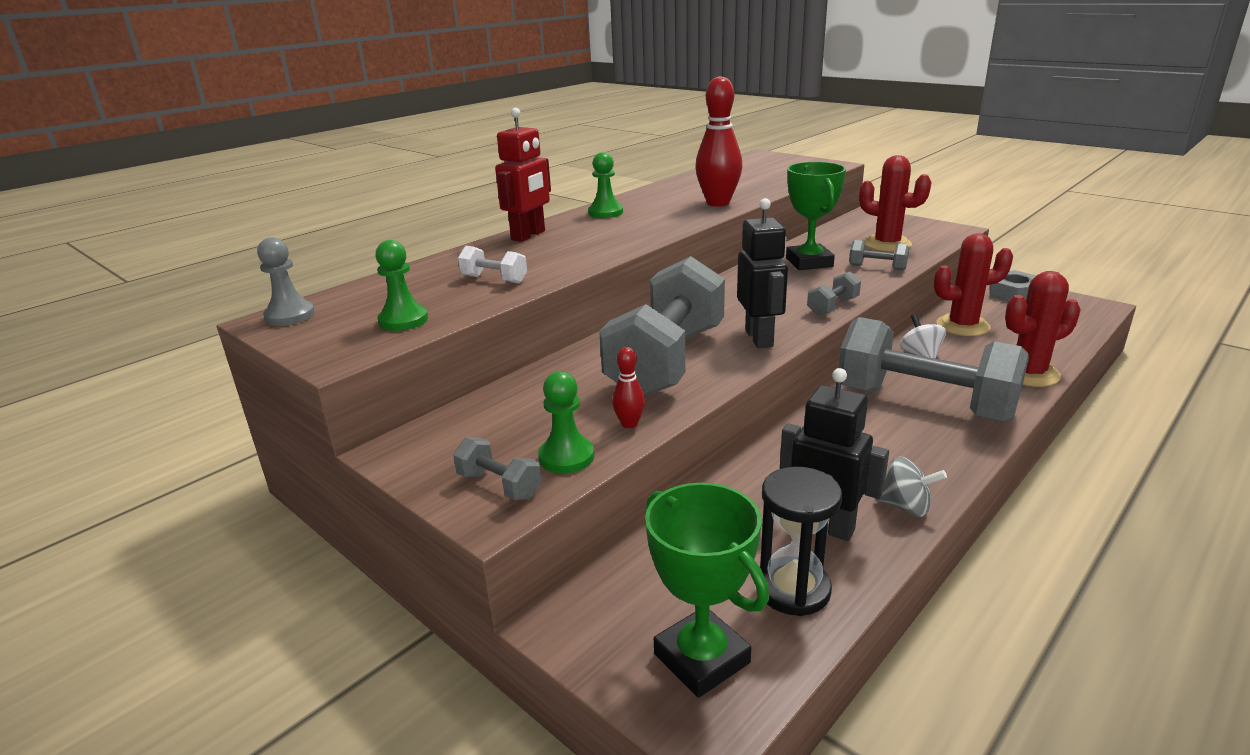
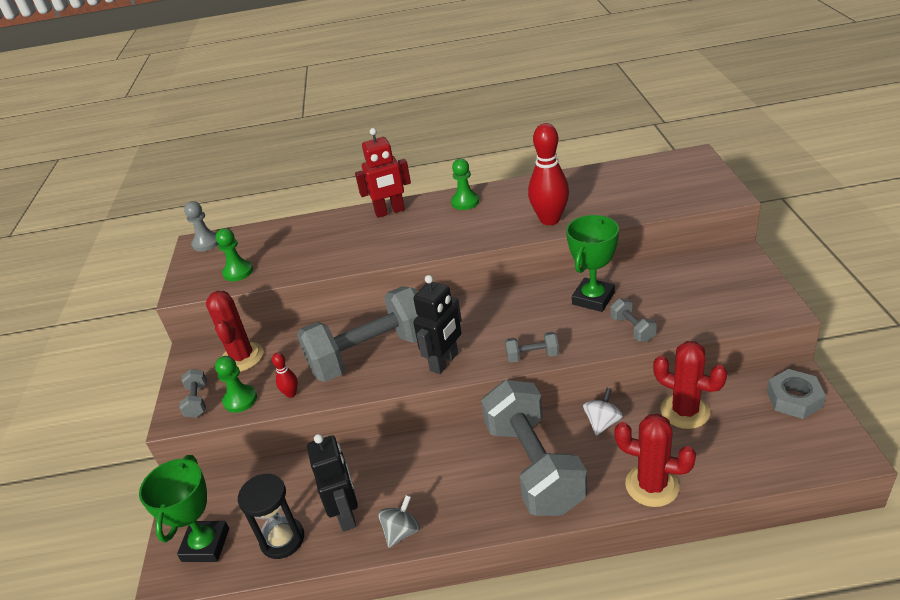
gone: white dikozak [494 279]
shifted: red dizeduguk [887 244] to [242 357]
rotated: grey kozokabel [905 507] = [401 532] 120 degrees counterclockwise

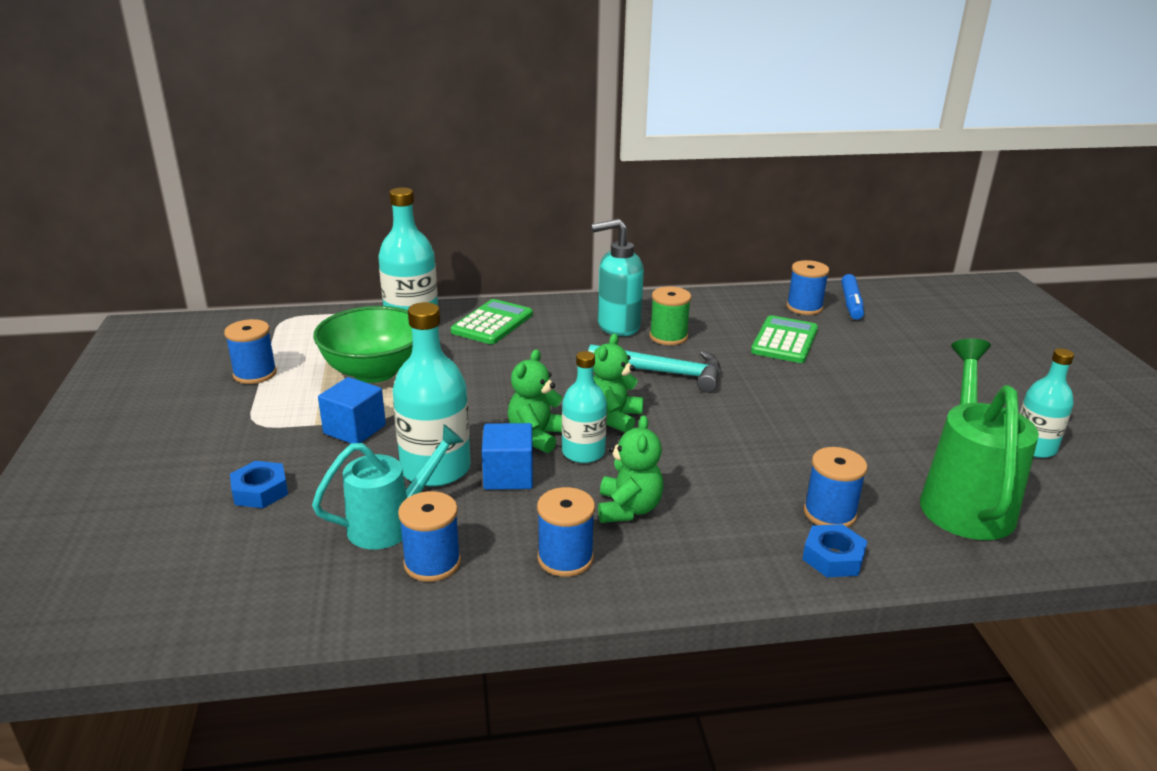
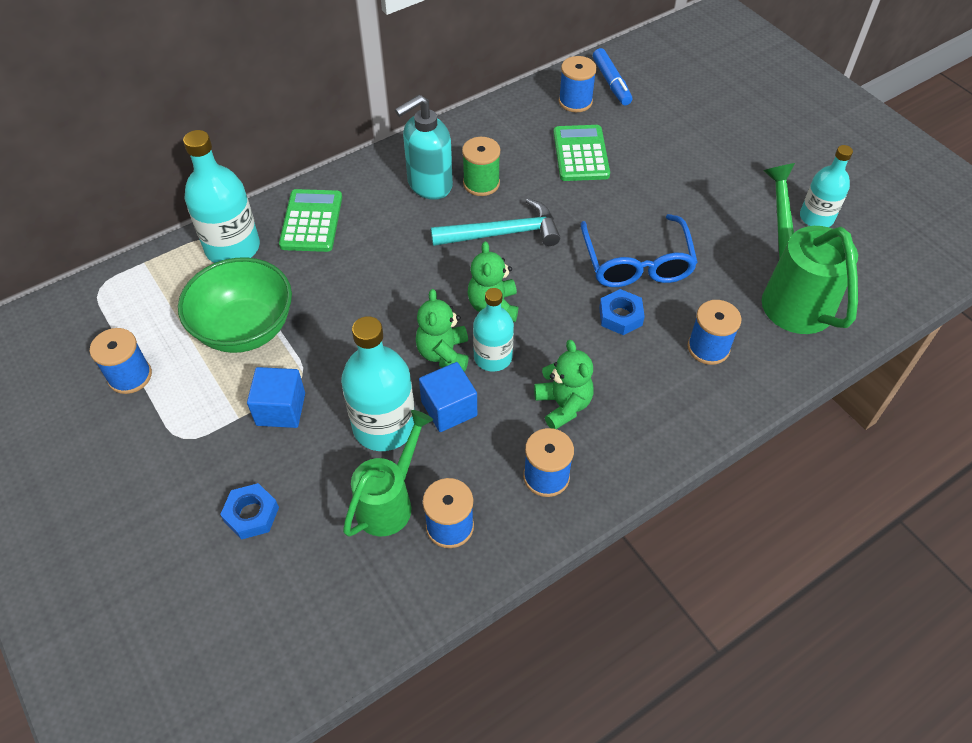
new: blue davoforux [637 263]
shifted: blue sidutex [833 557] to [620 316]
repainted: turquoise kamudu [390 524] to green kamudu [389 502]

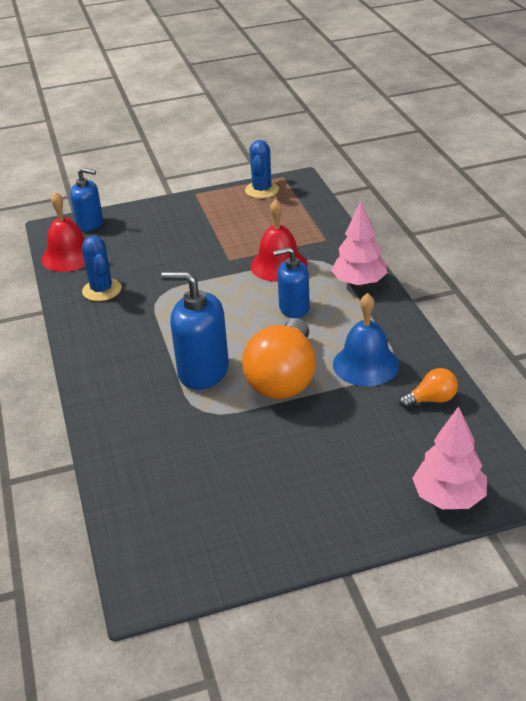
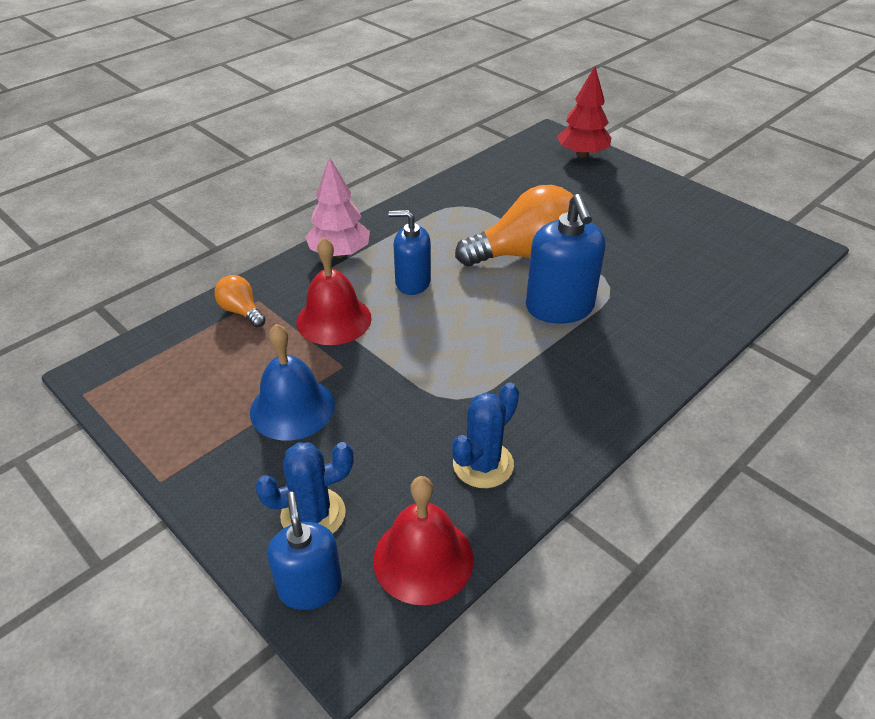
shifted: blue dizeduguk [262 190] to [313 514]; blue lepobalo [365 364] to [292 408]; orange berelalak [431 400] to [241 311]
repainted: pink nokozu [448 497] to red nokozu [582 154]
rotated: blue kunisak [294 308] = [412 282] 135 degrees clockwise

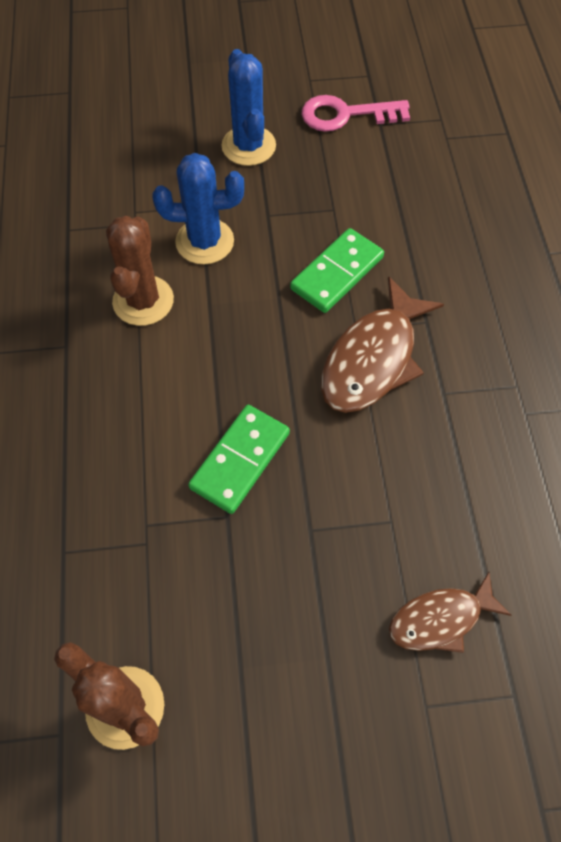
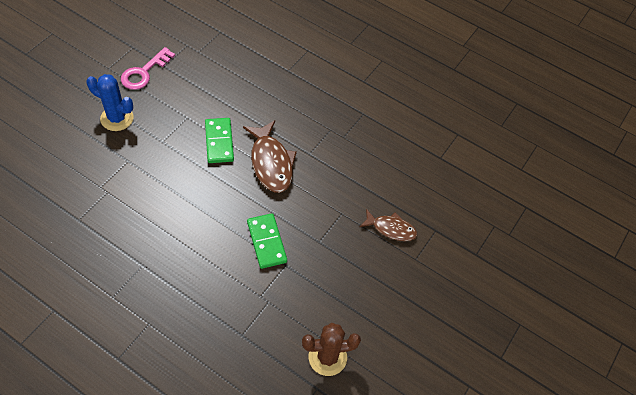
gone: brown dizeduguk [143 301]; blue dizeduguk [204 241]
rotated: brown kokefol [440 619] = [391 229] 90 degrees counterclockwise

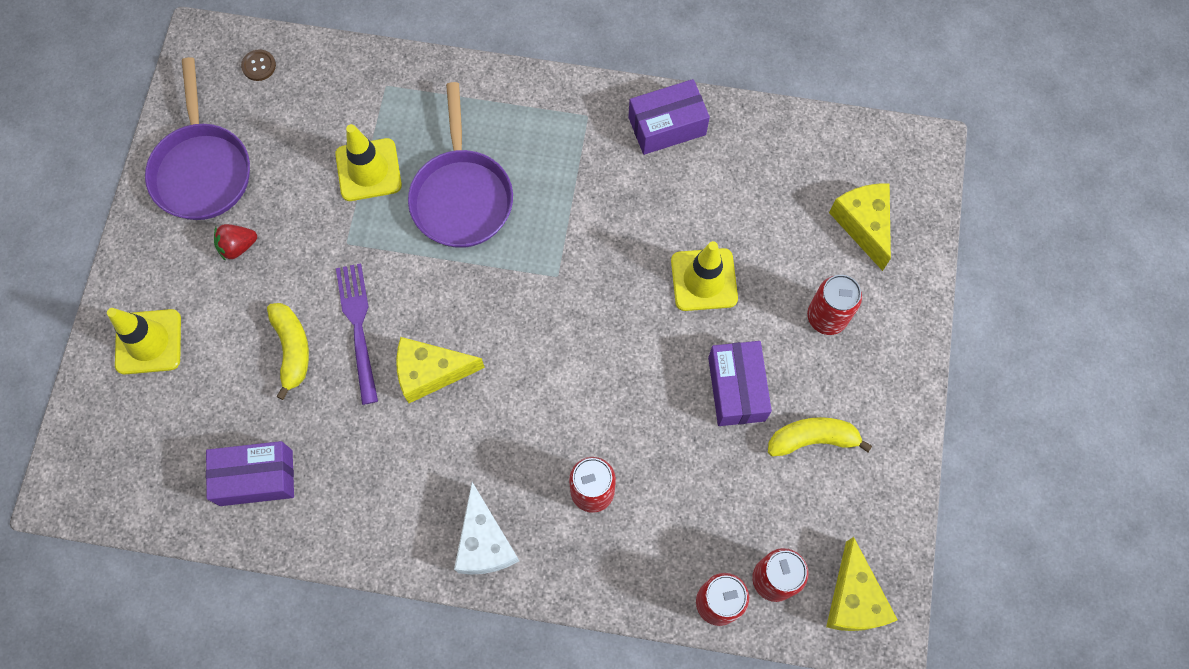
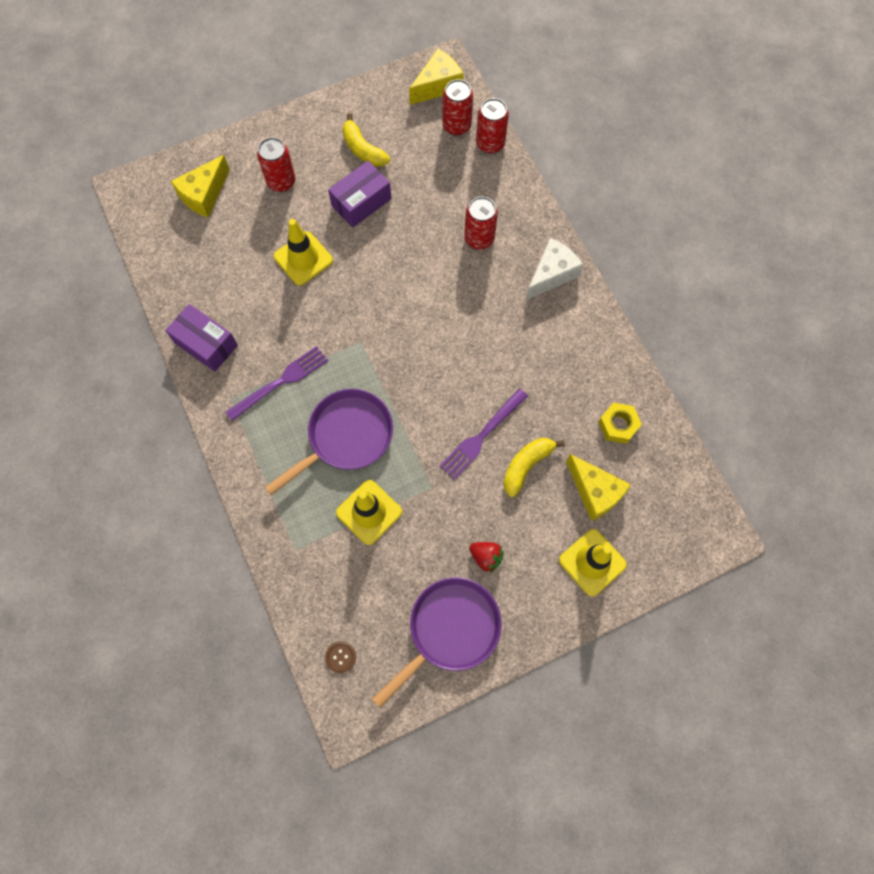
new: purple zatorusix [281 381]
shifted: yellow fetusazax [431 372] to [595 492]
swapped: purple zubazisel [256 477] to yellow sidutex [618 425]

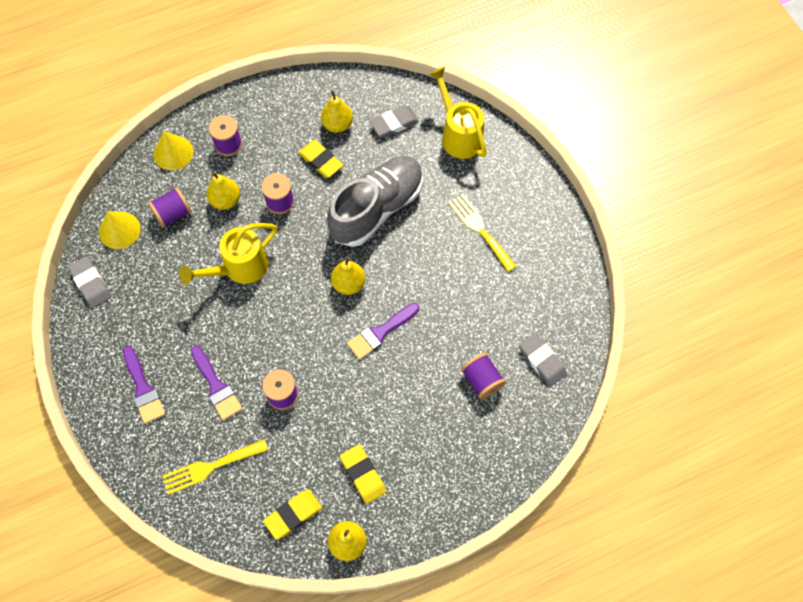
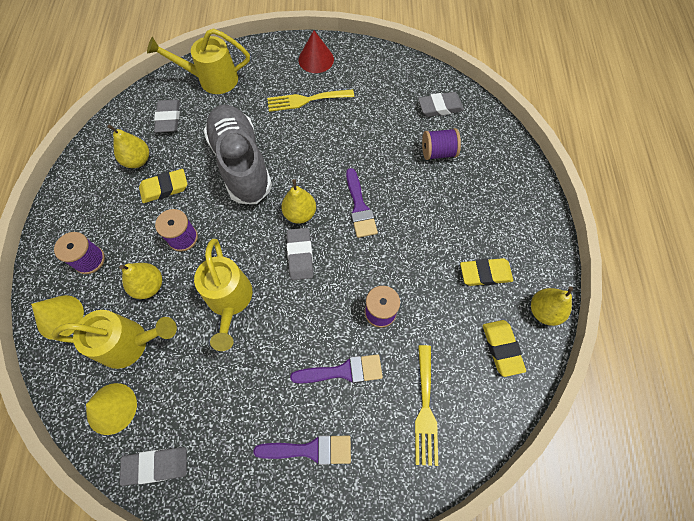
new: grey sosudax [300 255]; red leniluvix [316 59]
swapped: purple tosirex [173 214] to yellow kamudu [130 343]

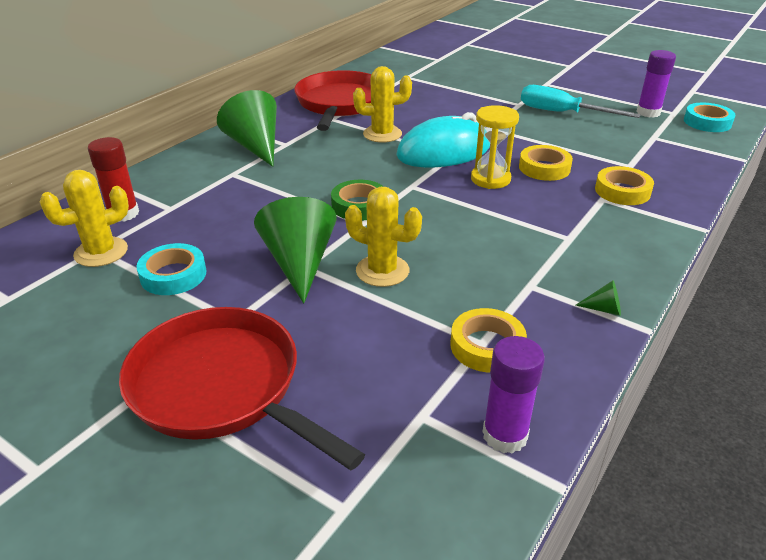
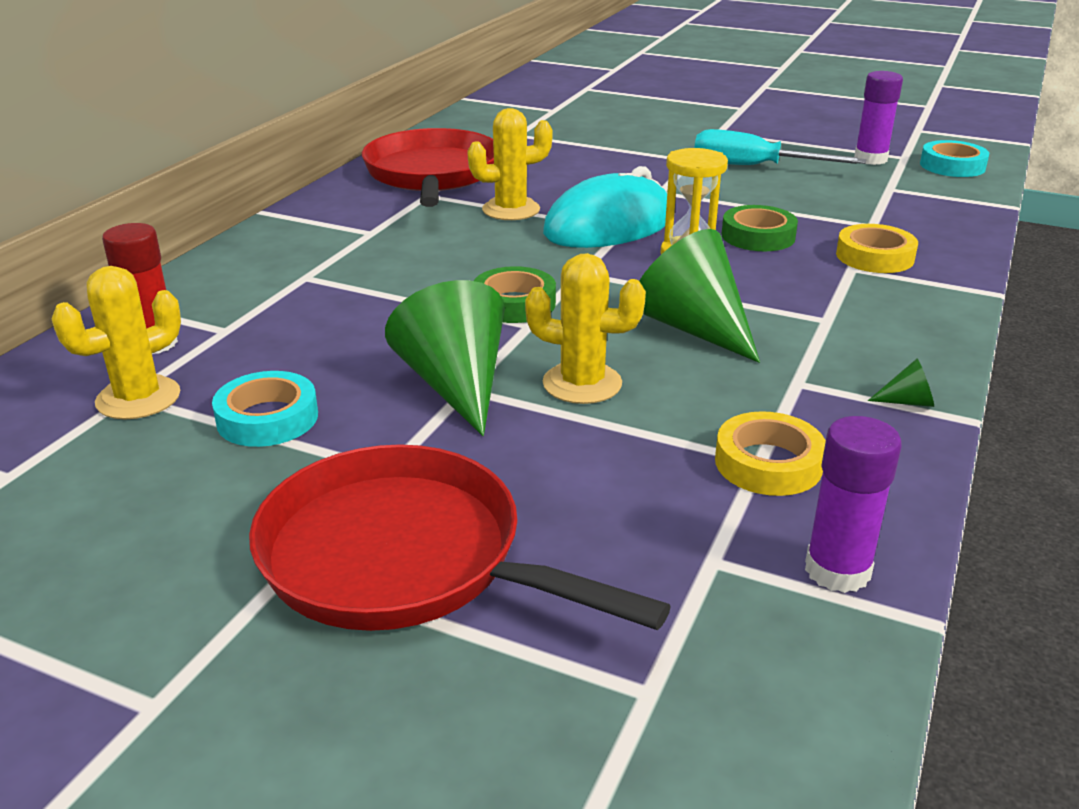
shifted: green leniluvix [255 146] to [693 328]
repainted: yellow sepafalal [544 168] to green sepafalal [758 236]

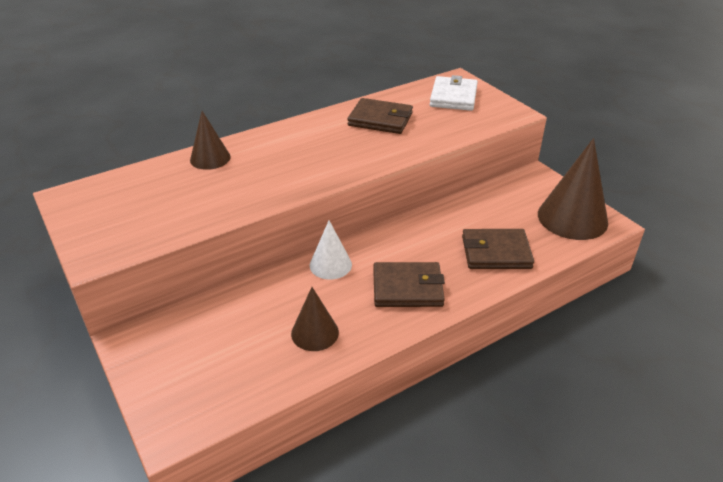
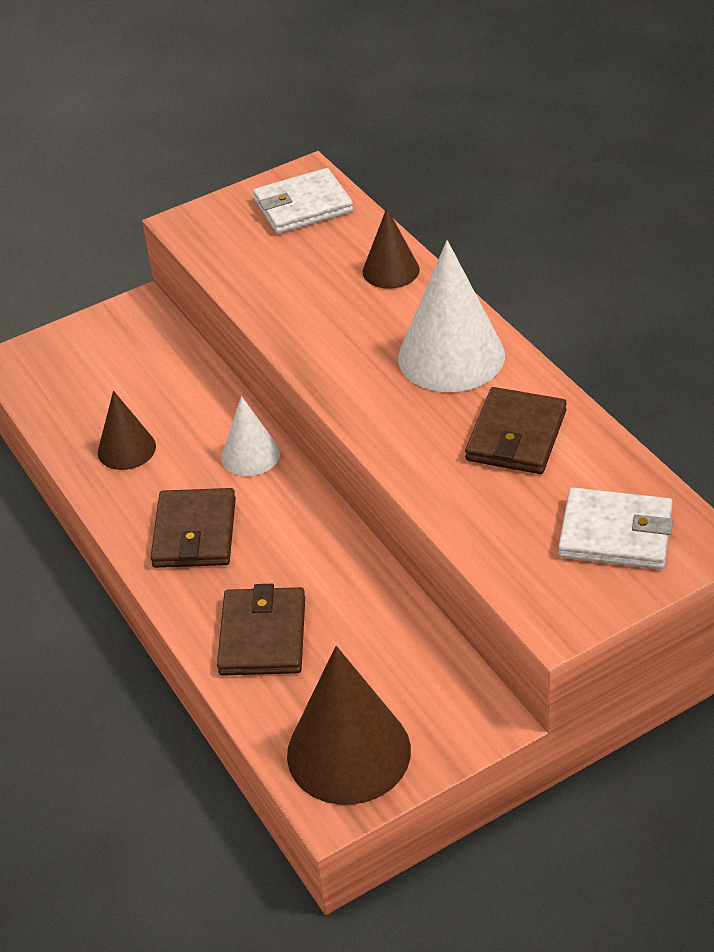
new: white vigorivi [303 206]; white leniluvix [451 356]

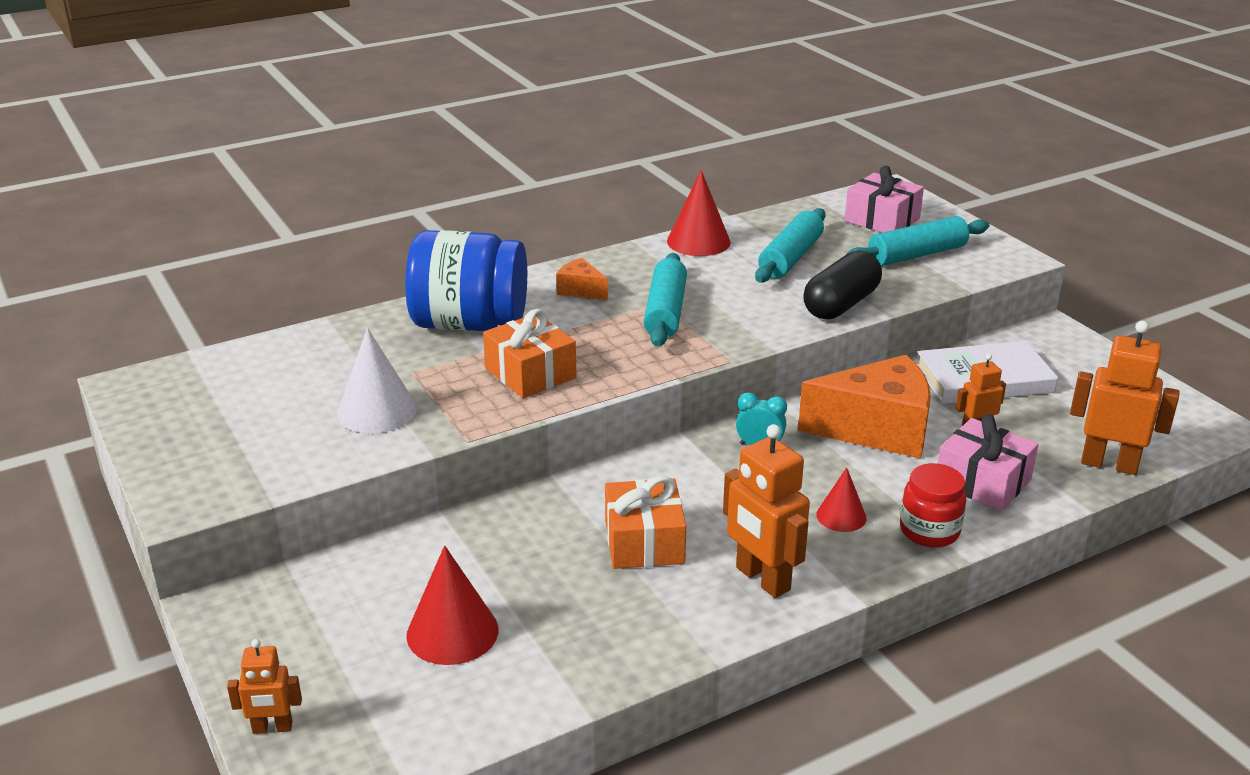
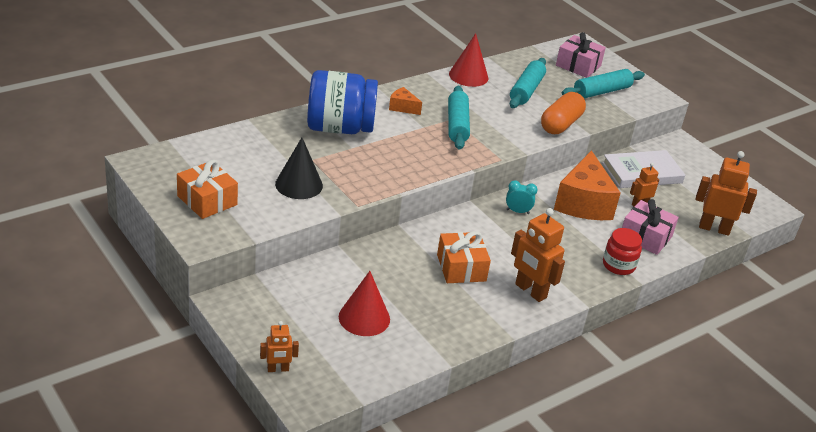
gone: red leniluvix [841 516]
shifted: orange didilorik [530 373] to [207 200]
repainted: white leniluvix [377 411] to black leniluvix [299 184]; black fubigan [841 304] to orange fubigan [560 124]
rotated: orange fetusazax [877 429] = [583 203] 105 degrees clockwise

